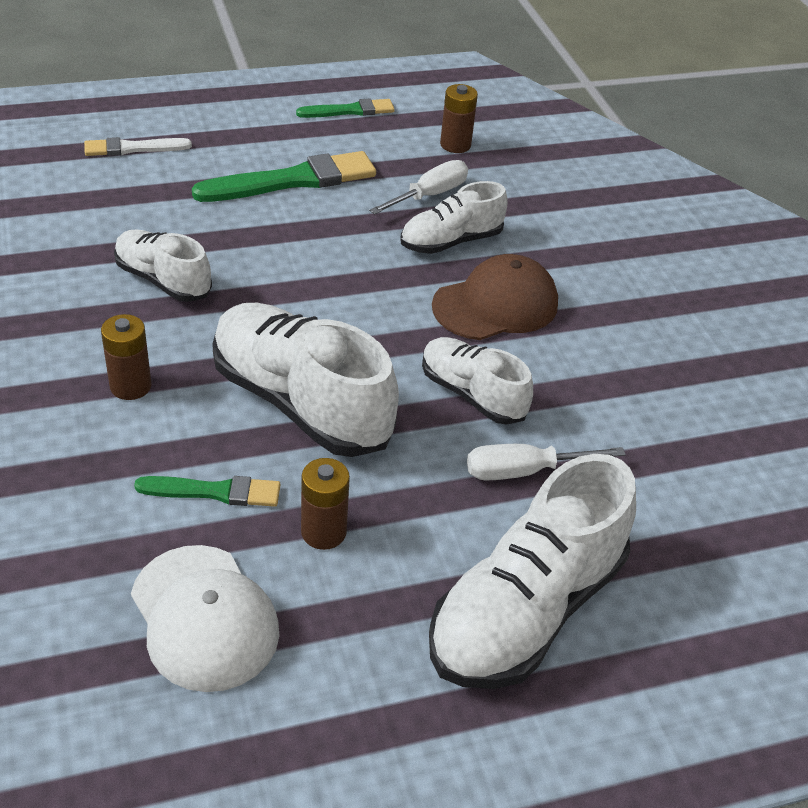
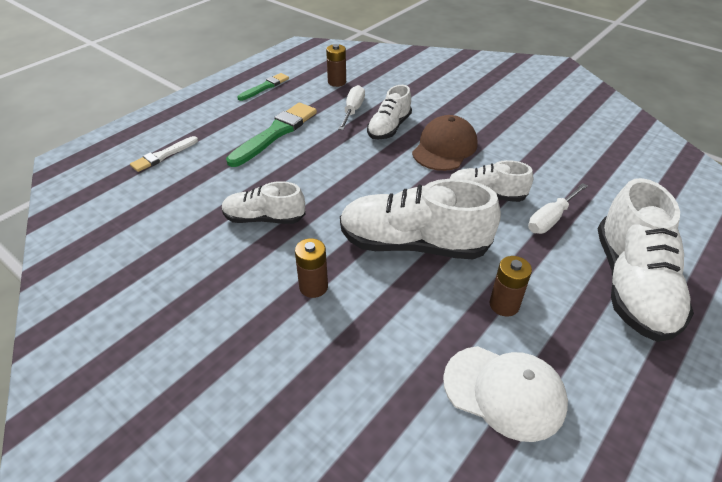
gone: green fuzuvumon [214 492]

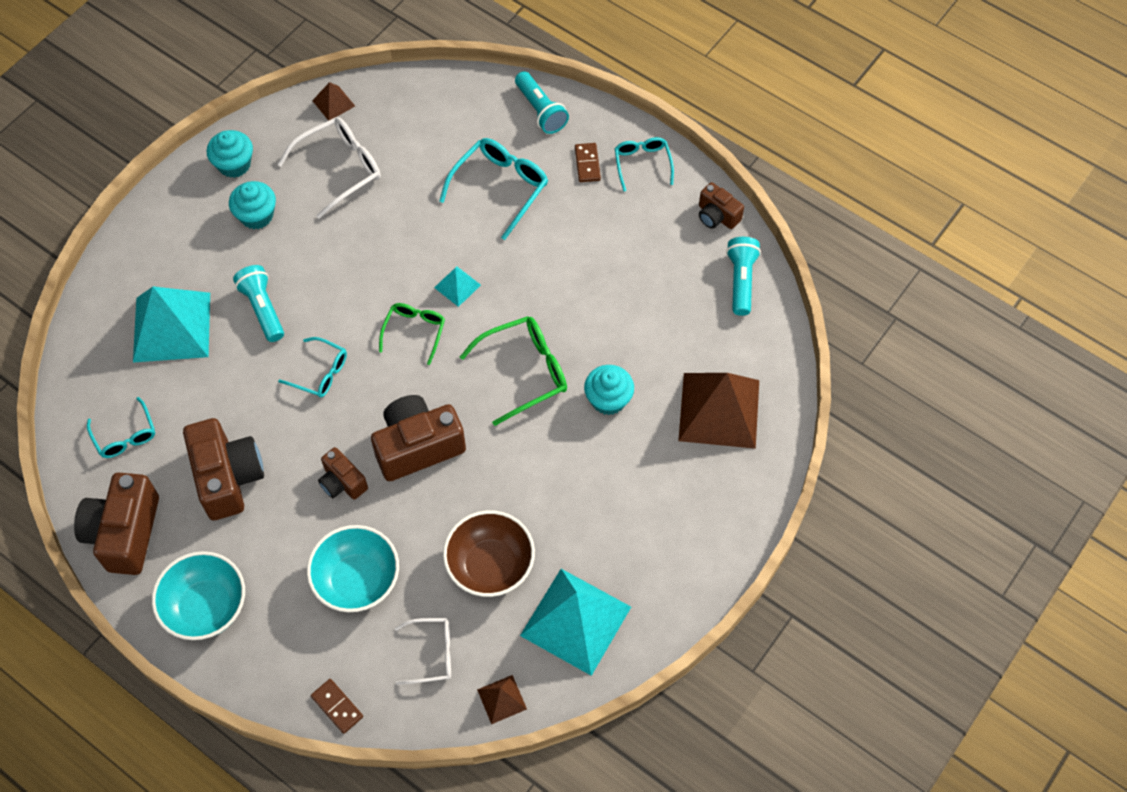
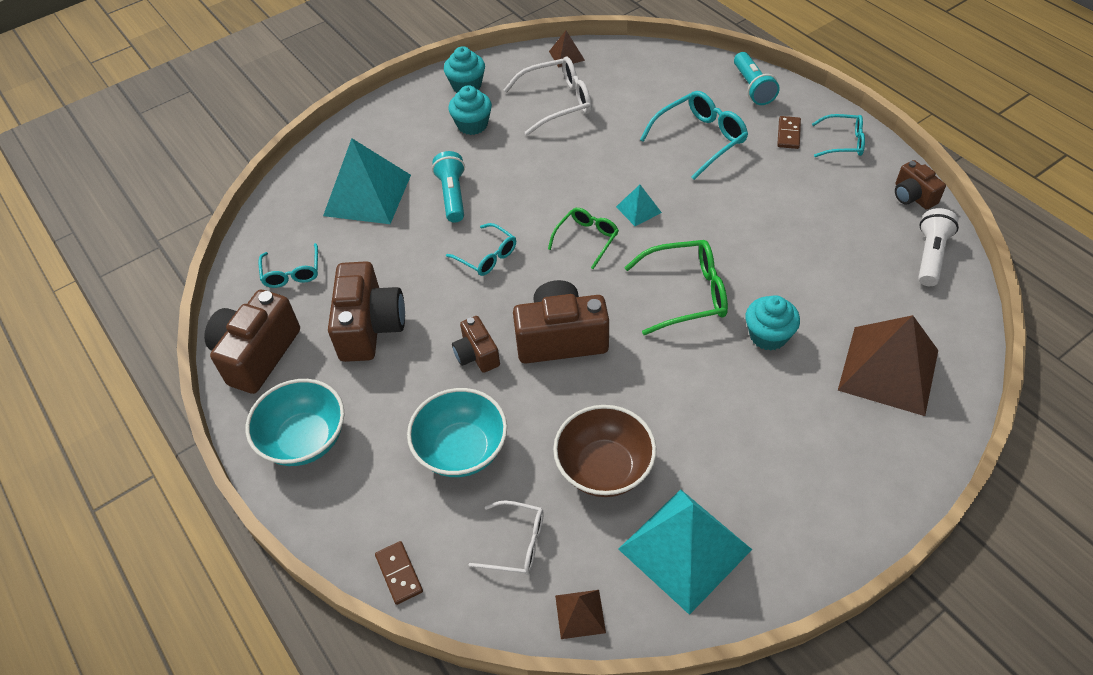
repainted: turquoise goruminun [741 281] to white goruminun [930 256]
rotated: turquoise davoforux [642 164] = [843 142] 90 degrees clockwise

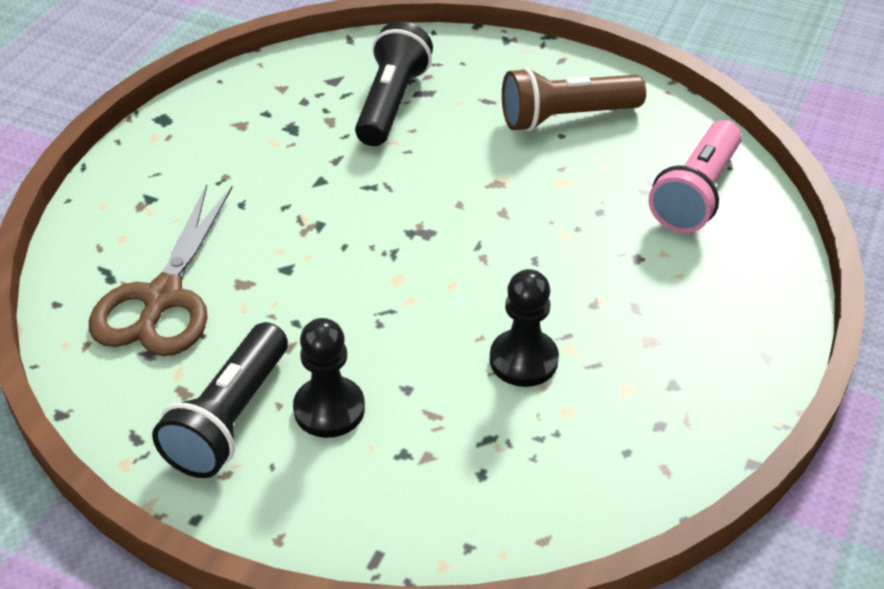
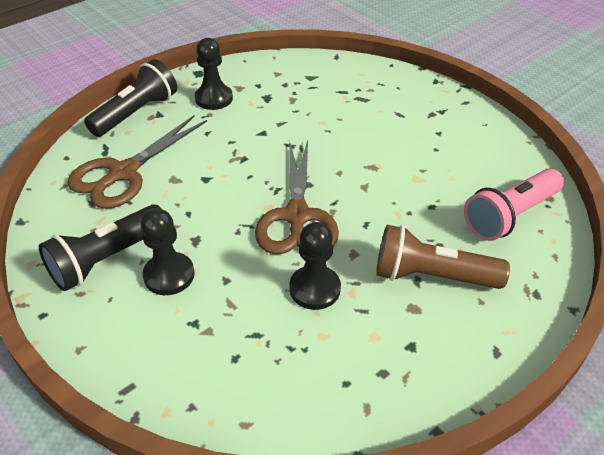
new: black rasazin [214 98]; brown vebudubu [297 216]
shifted: black goruminun [391 103] to [136 113]; brown goruminun [566 117] to [431 276]

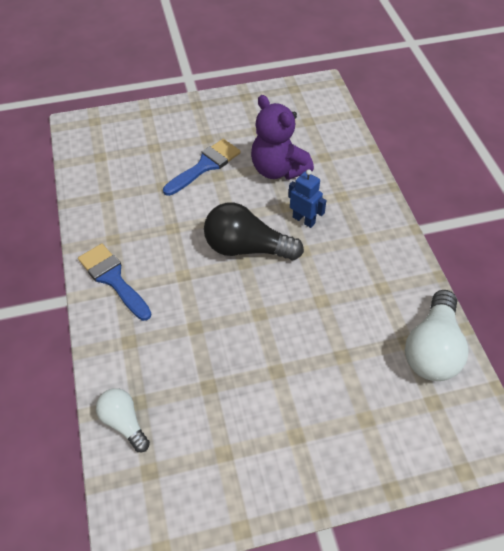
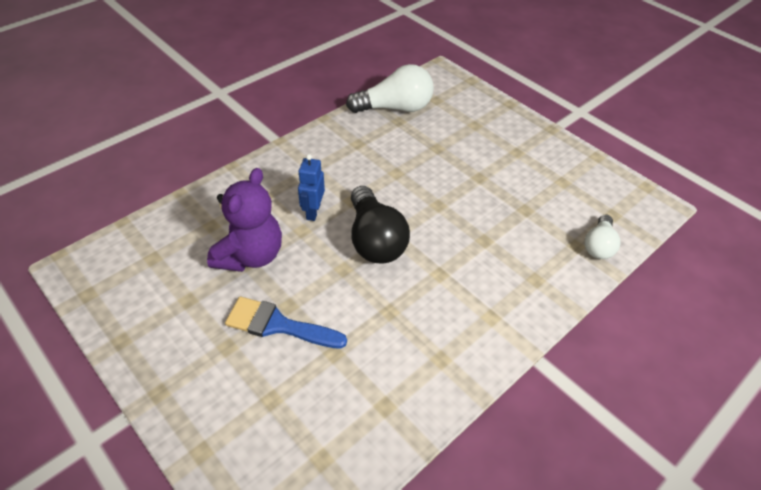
gone: blue fuzuvumon [113 279]

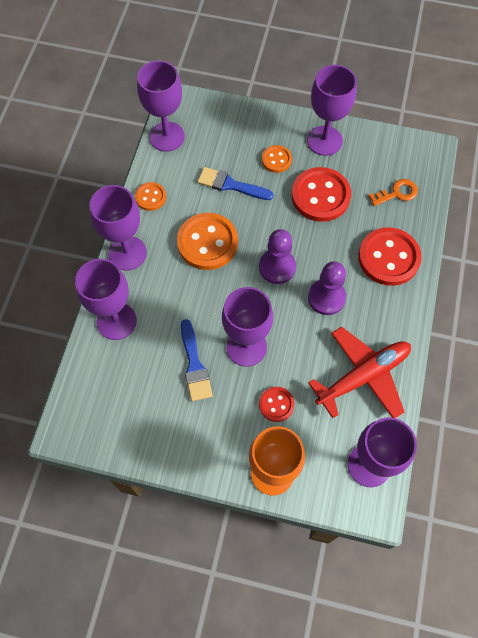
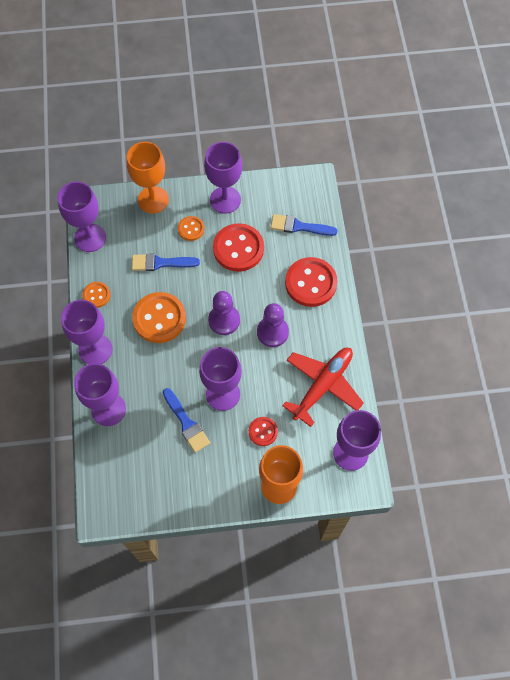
new: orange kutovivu [153 200]
swapped: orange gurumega [397 193] to blue fuzuvumon [299 226]

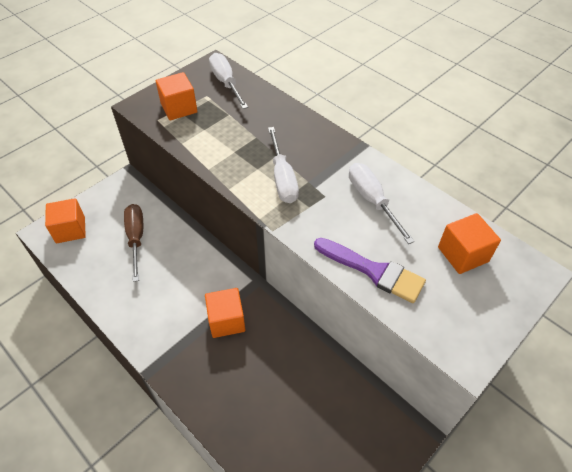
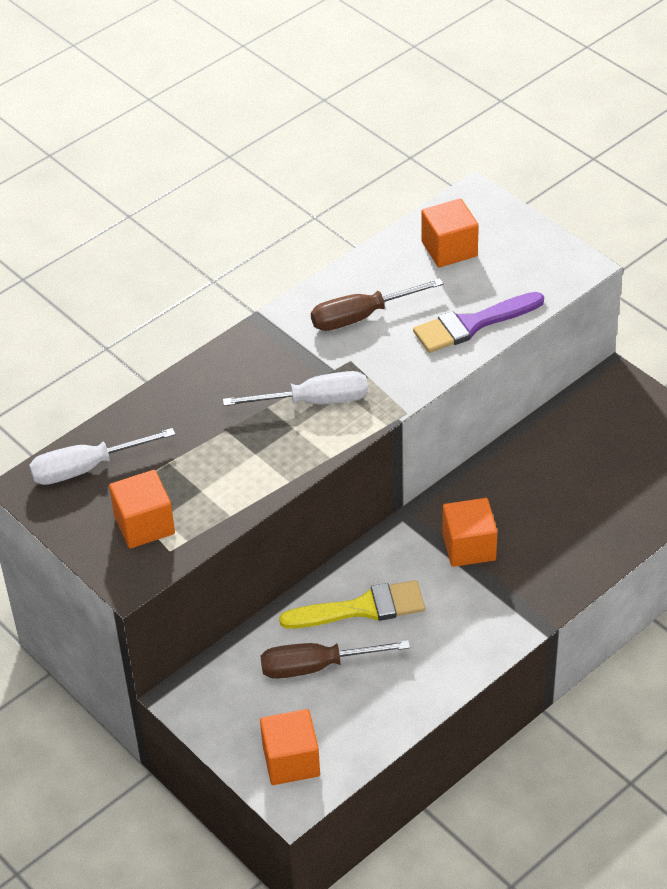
new: yellow fuzuvumon [362 608]
repainted: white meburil [372 200] to brown meburil [361 316]
rotated: purple fuzuvumon [374 271] = [472 324] 150 degrees counterclockwise

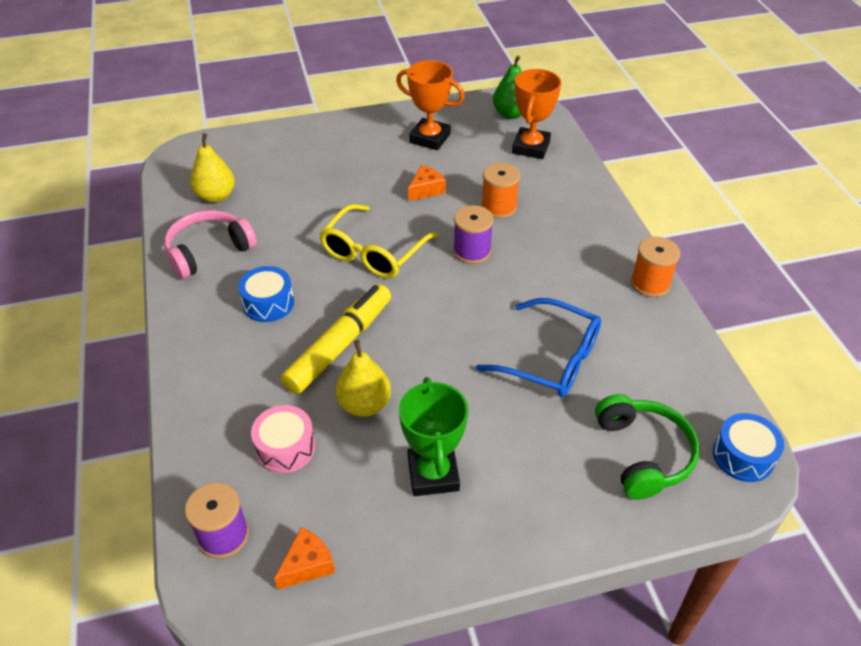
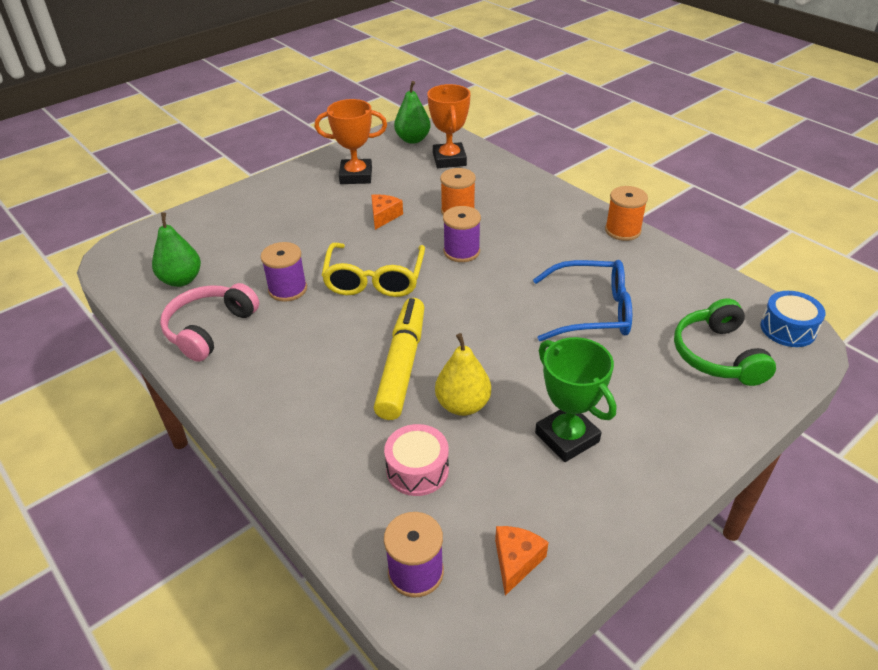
gone: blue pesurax [268 303]
new: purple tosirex [287 289]
repainted: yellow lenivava [216 196] to green lenivava [181 280]
rotated: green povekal [643 454] = [717 355] 150 degrees counterclockwise

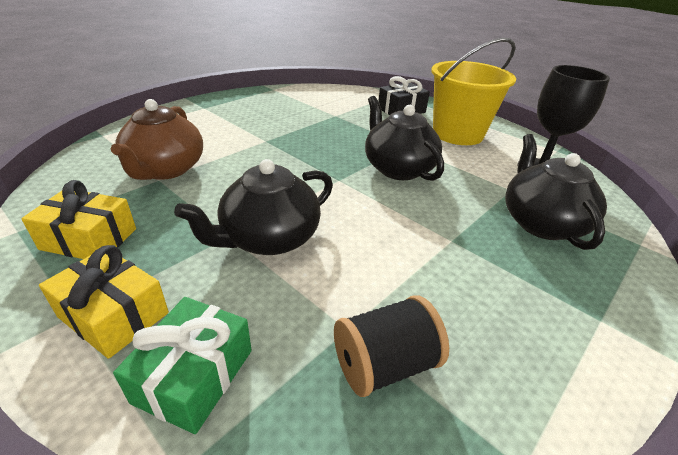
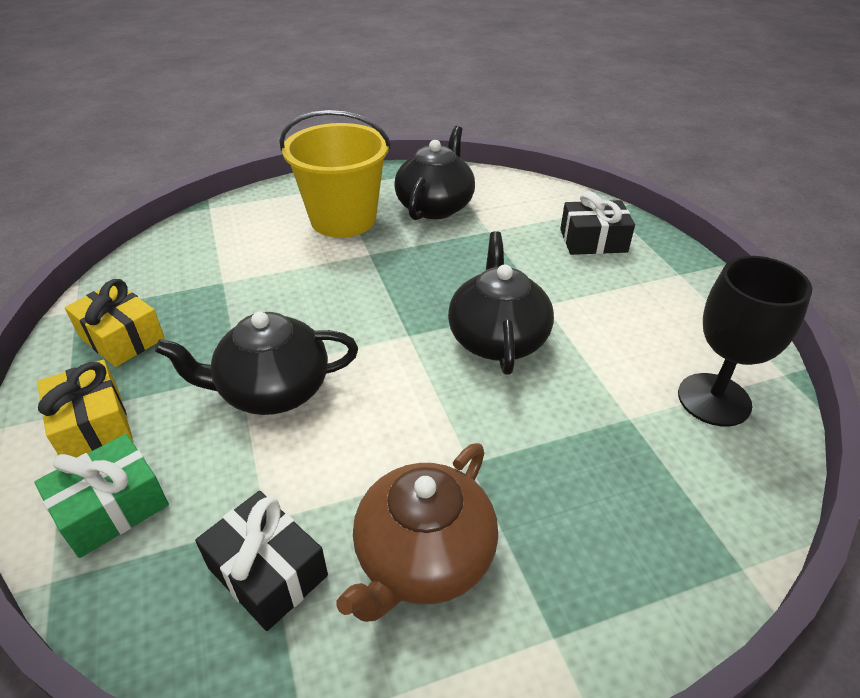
shifted: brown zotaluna [165 169] to [423 558]; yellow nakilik [457 134] to [343 219]; black zotaluna [541 223] to [435 206]
swapped: black tosirex [384 364] to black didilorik [267 571]

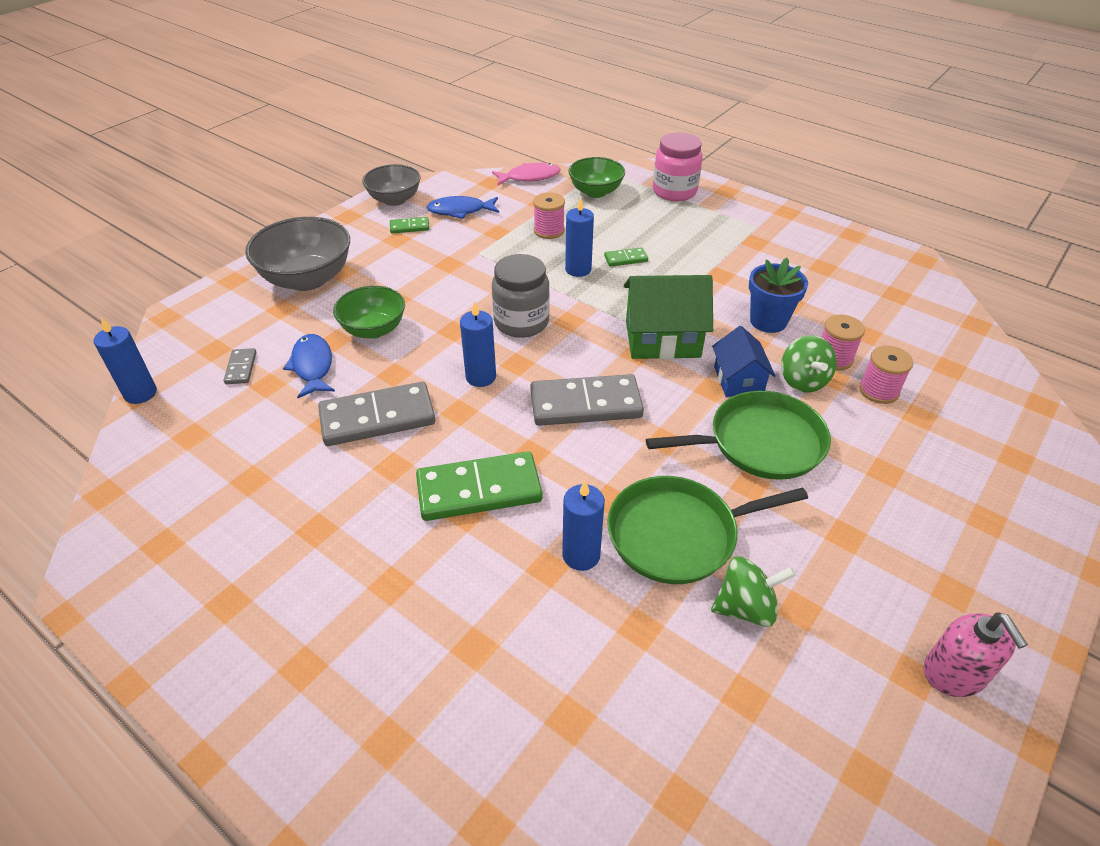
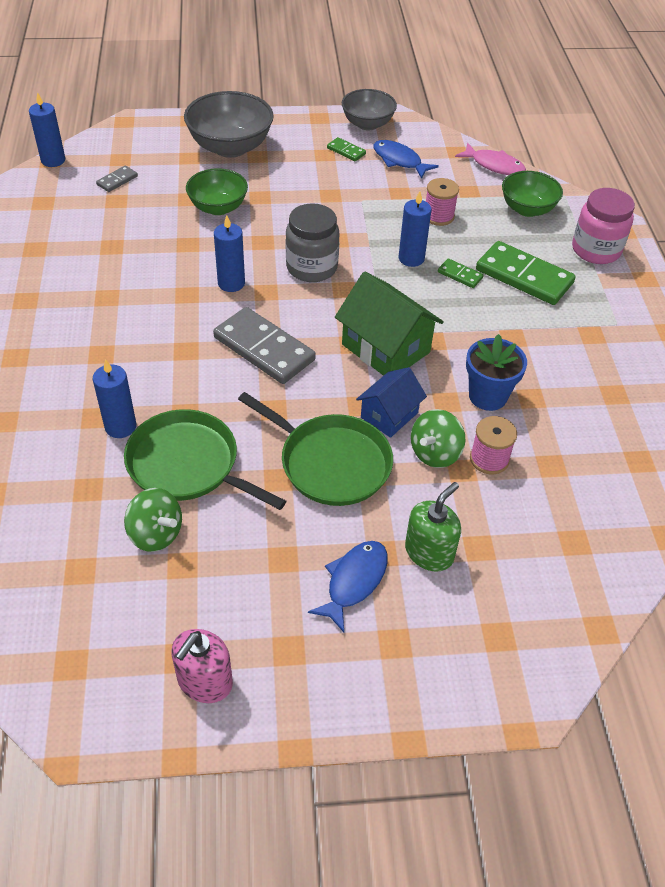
gone: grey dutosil [377 418]; pink tosirex [878 390]
new: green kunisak [429 552]
shifted: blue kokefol [312 366] to [354 581]; green dutosil [479 490] to [524 276]

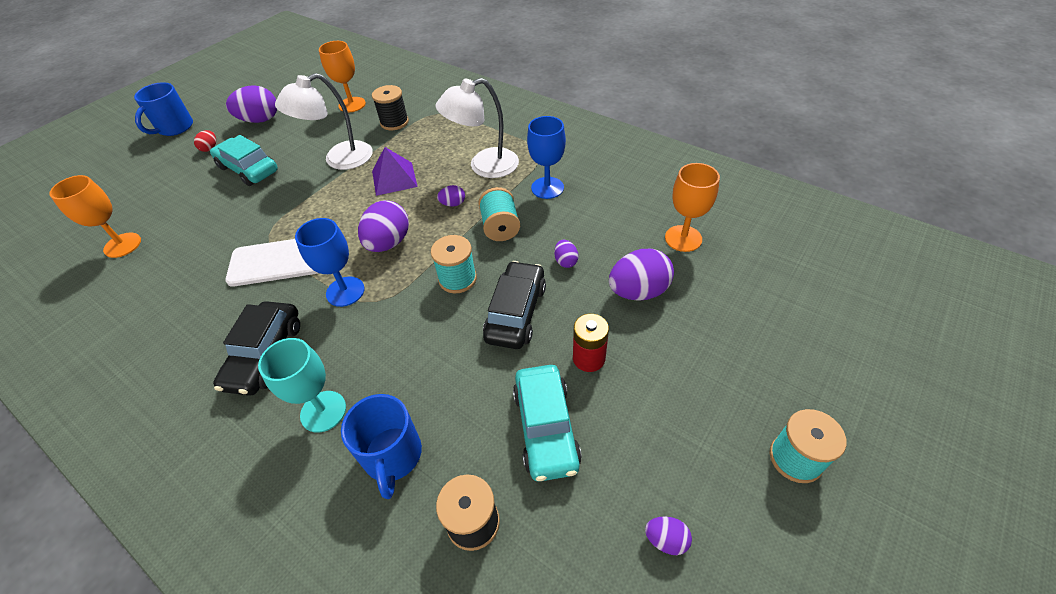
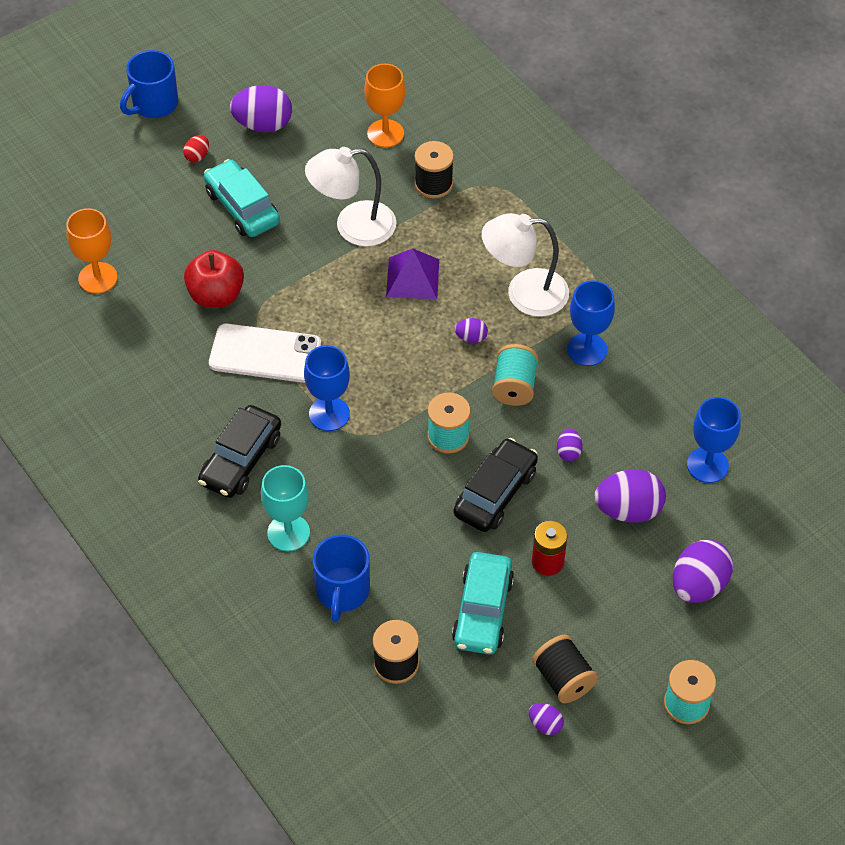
new: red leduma [216 295]; black tosirex [563 679]
shifted: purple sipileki [388 243] to [698 585]
repainted: orange kutovivu [683 238] to blue kutovivu [707 465]

